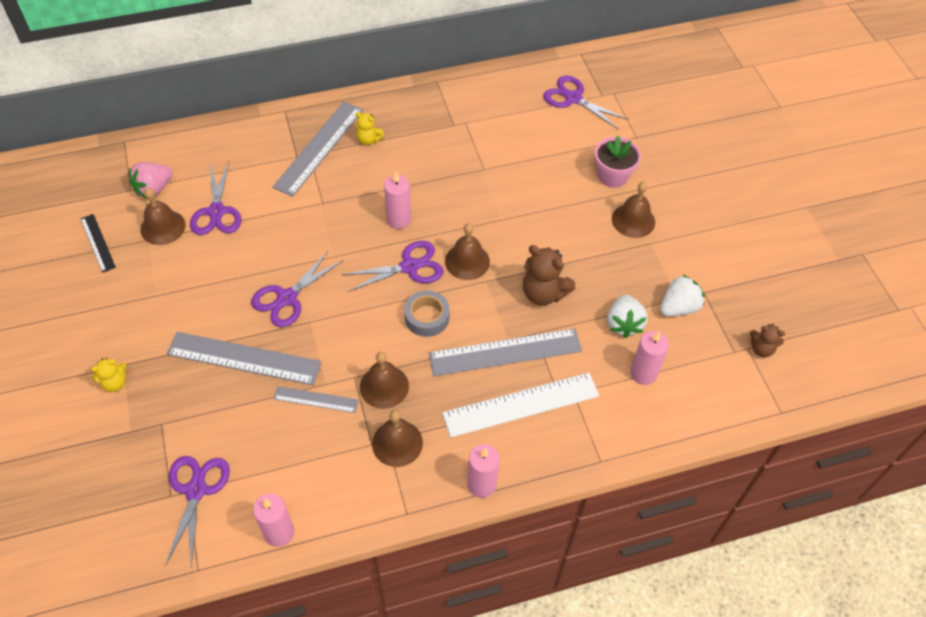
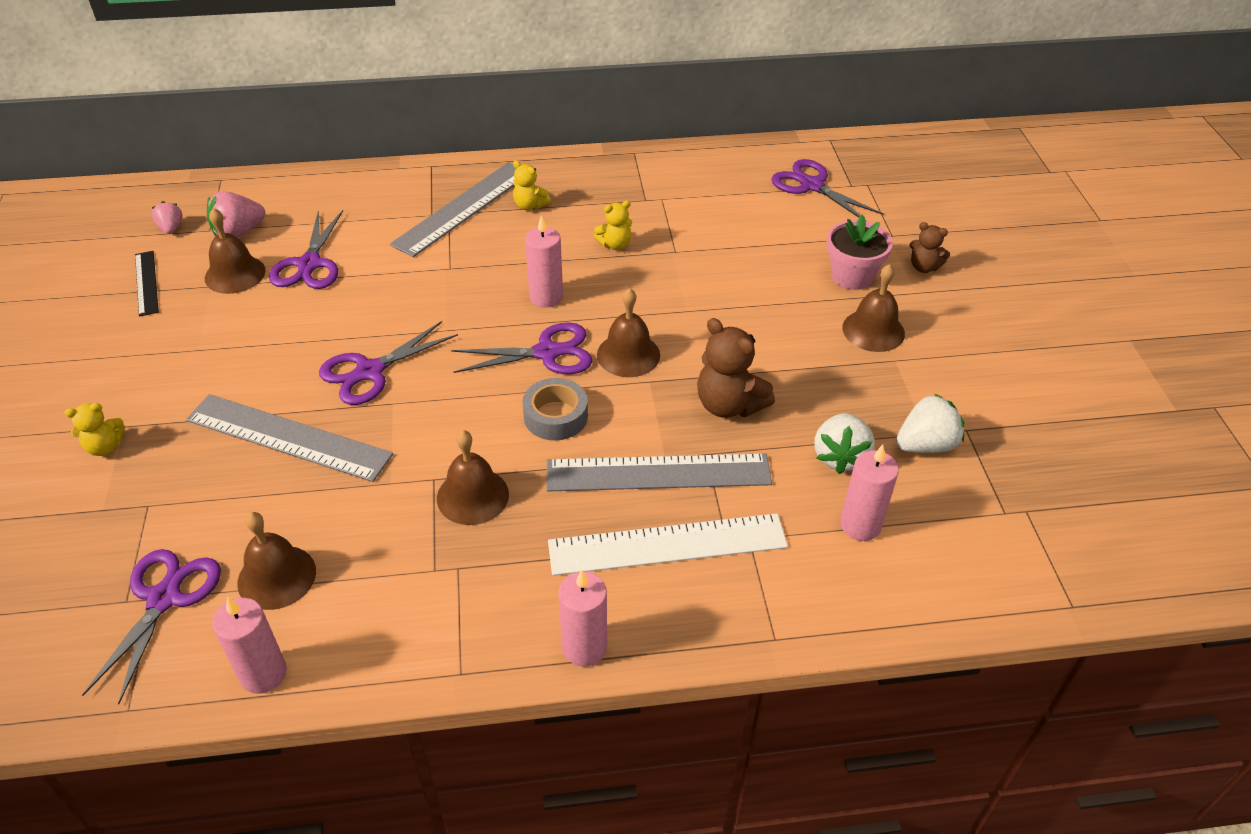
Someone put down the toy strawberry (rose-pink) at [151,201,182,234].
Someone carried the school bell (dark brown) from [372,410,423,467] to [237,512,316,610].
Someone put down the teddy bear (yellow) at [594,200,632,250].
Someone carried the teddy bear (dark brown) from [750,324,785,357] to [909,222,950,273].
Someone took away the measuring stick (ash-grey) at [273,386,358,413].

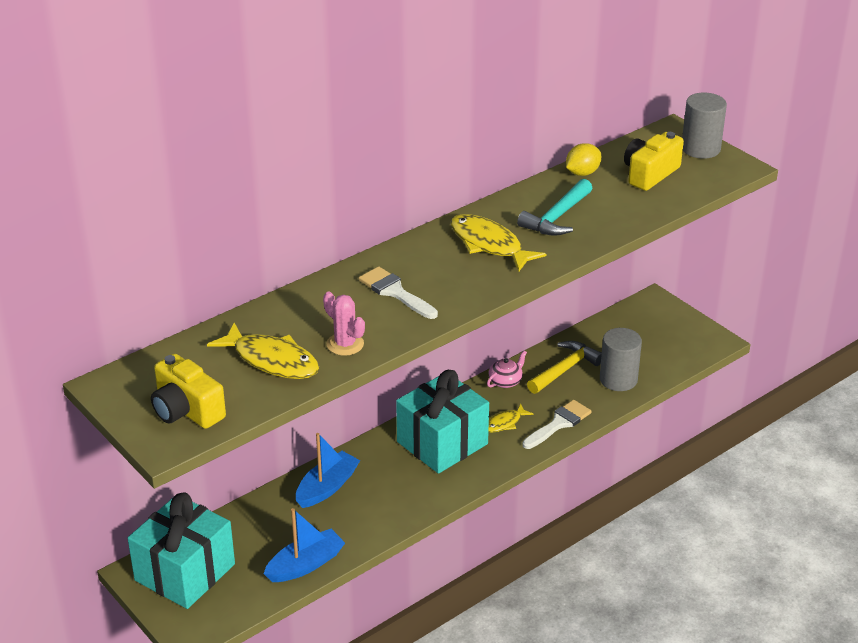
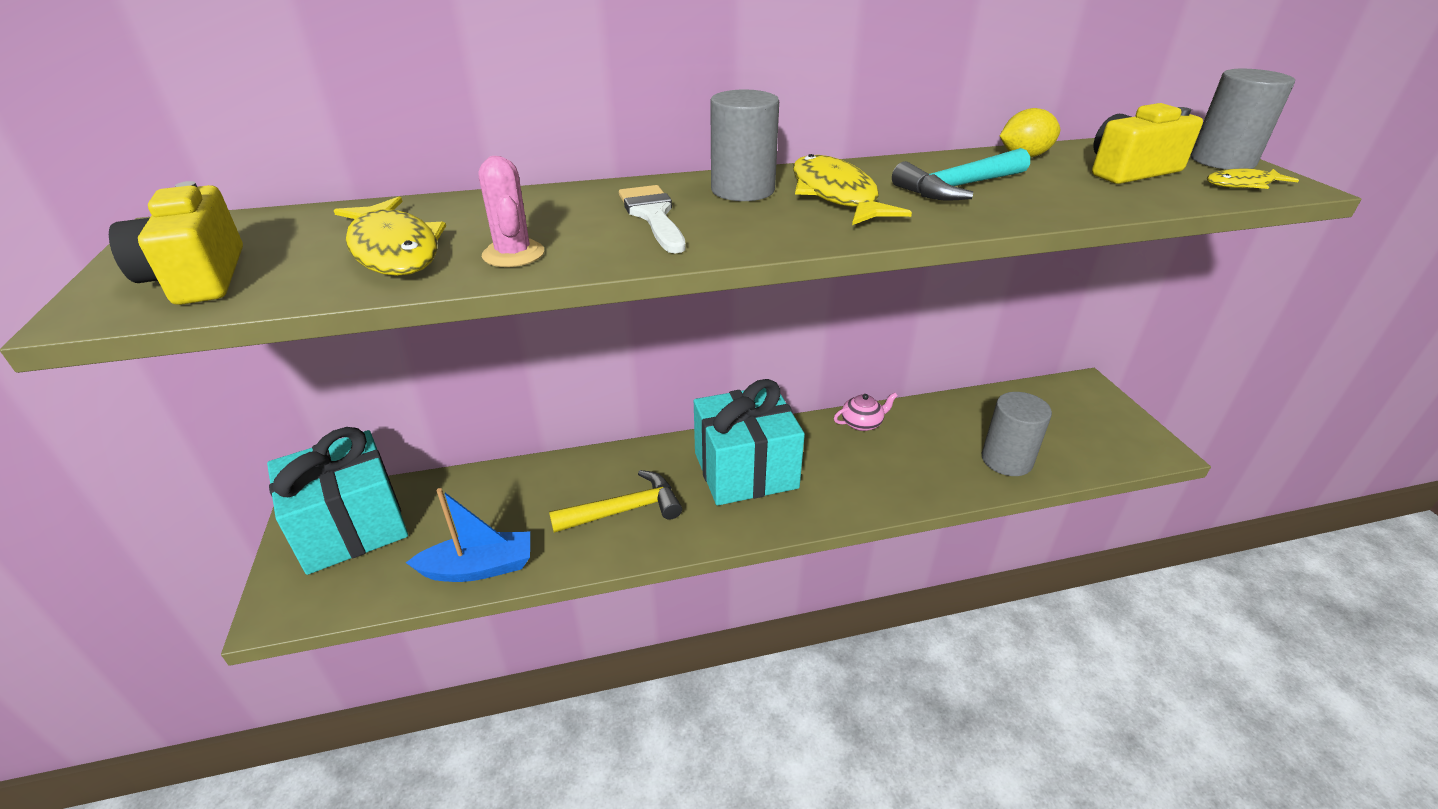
Someone carried the claw hammer (yellow) from [527,341,602,394] to [549,470,682,533].
Someone put down the solid cylinder (ash-grey) at [710,90,779,201].
Someone carried the fish figure (yellow) from [489,404,533,433] to [1207,168,1299,189].
Someone took away the boat (blue) at [296,433,360,508].
Someone took away the paintbrush (snow-white) at [522,400,592,449].

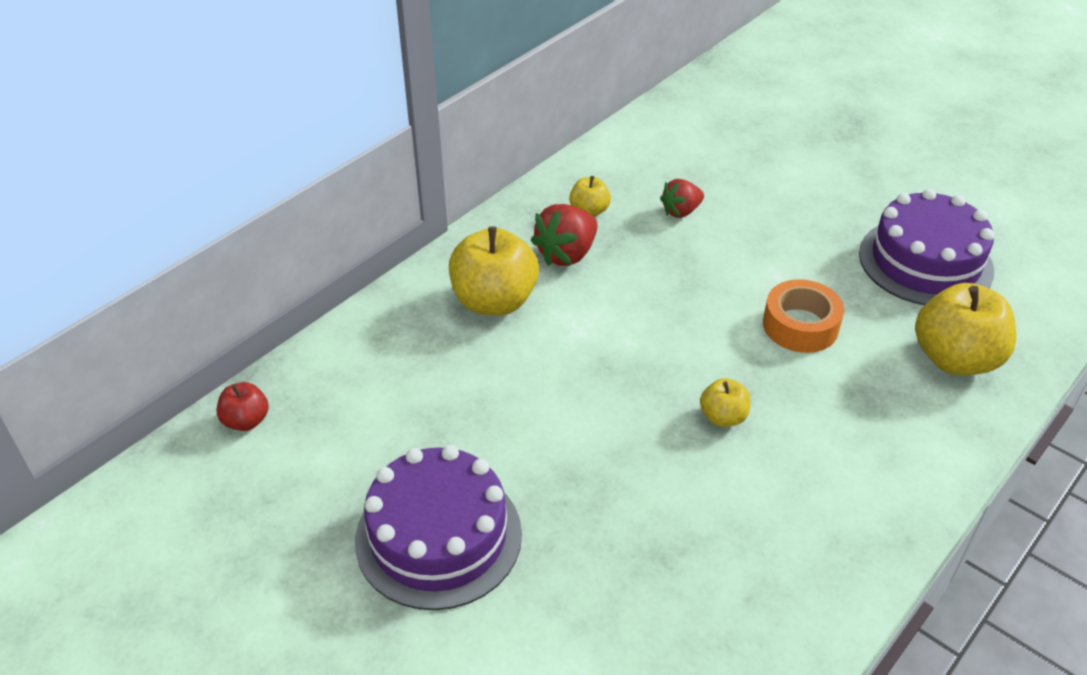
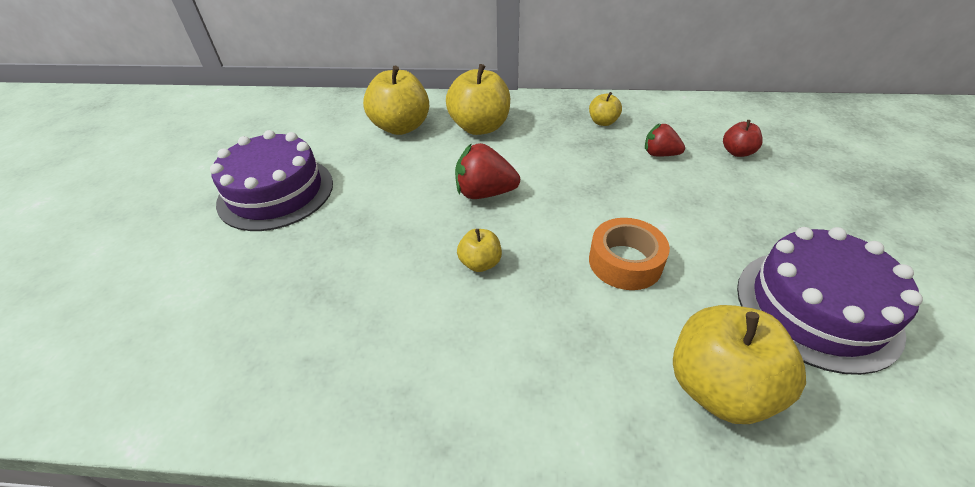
Someone put down the apple fruit (yellow) at [363,66,429,135].
Someone carried the toy strawberry (scarlet) from [531,204,598,266] to [455,143,520,199].
Someone carried the apple fruit (scarlet) from [217,382,269,431] to [723,120,763,157].

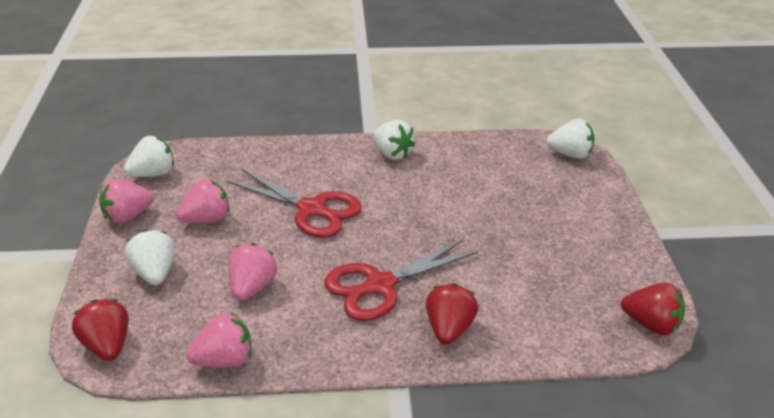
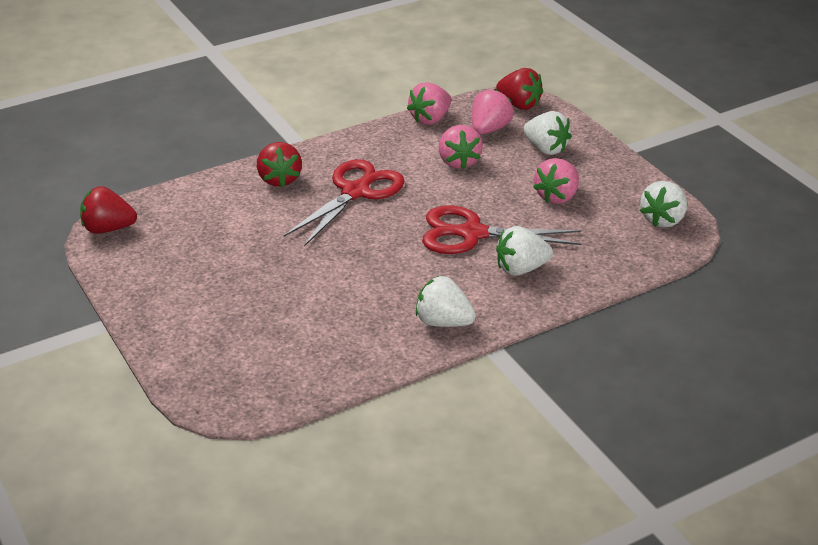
Someone carried the toy strawberry (rose-pink) from [99,179,154,224] to [472,89,513,134].
Someone carried the toy strawberry (snow-white) from [546,119,595,159] to [496,226,553,276].

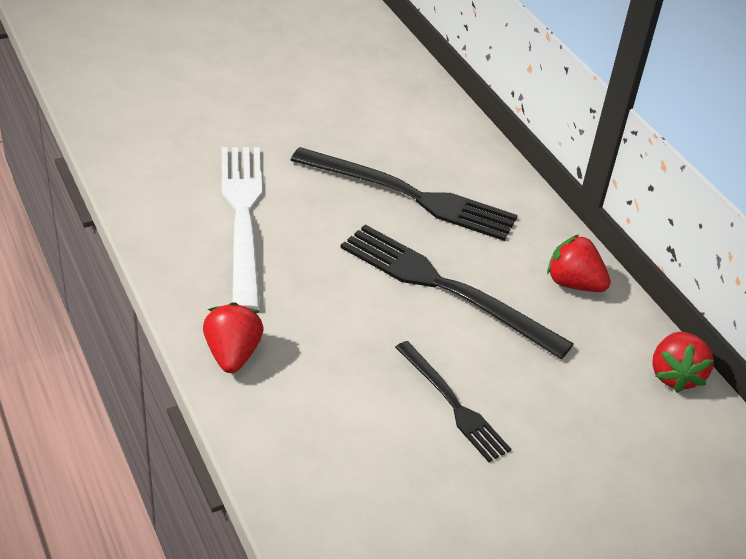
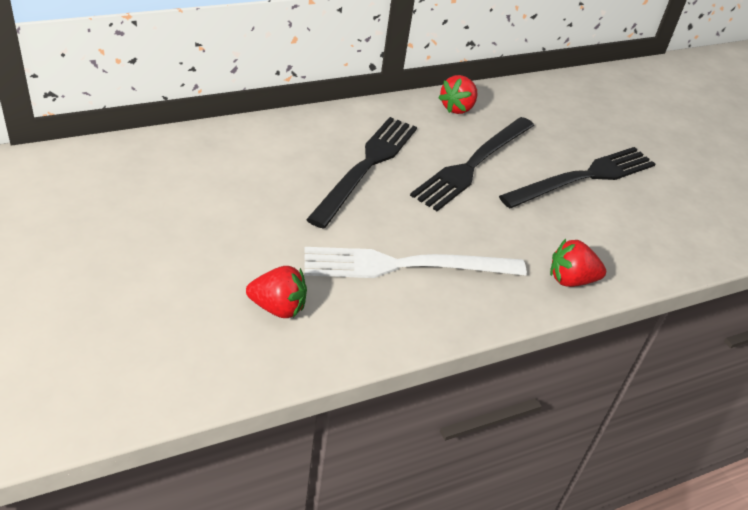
Someone carried the toy strawberry (scarlet) from [652,332,714,393] to [246,266,307,318].
Someone scaled the dinner fork (black) at [395,341,511,462] by 1.70.

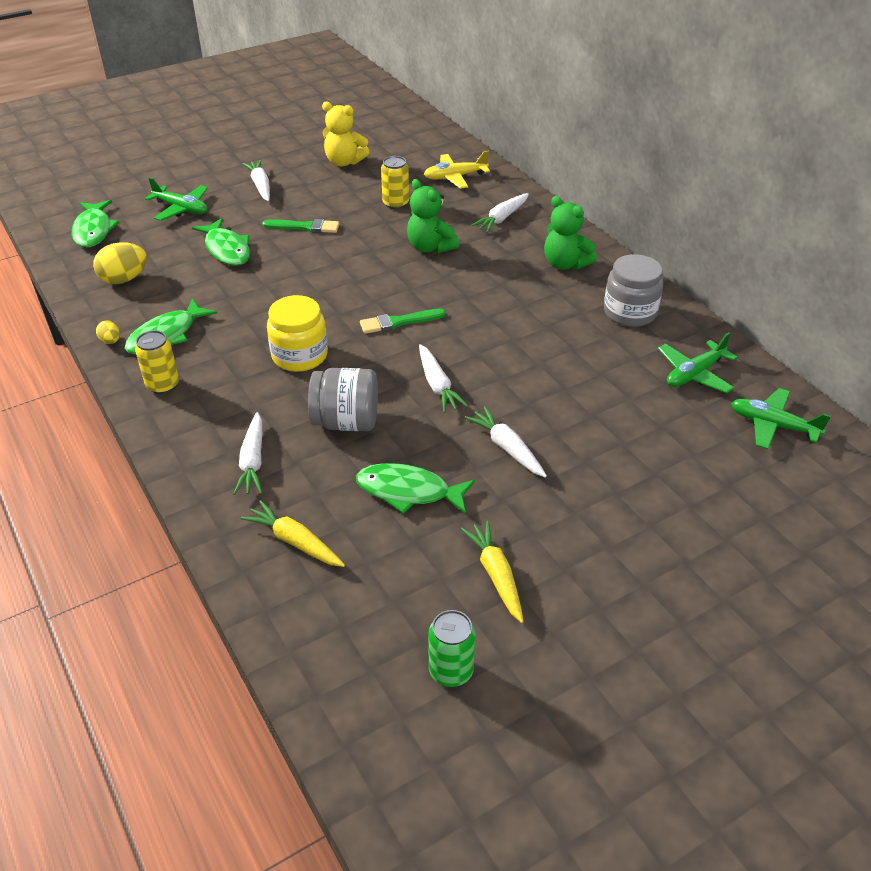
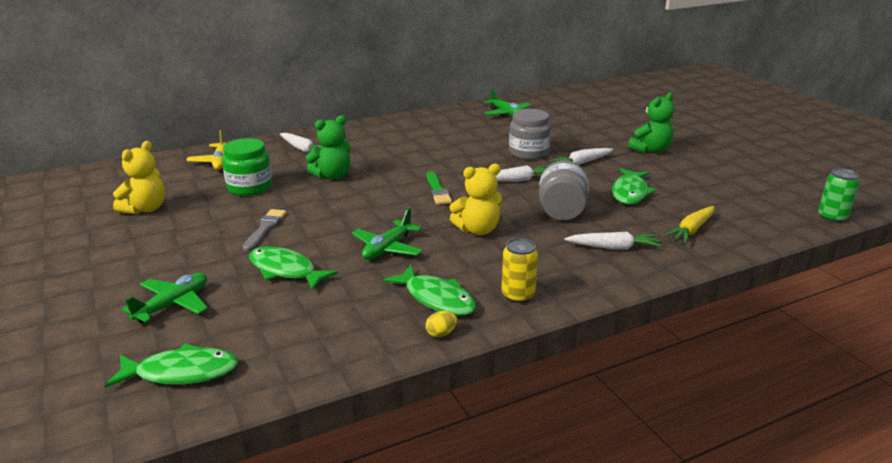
Someone swapped the soda can (yellow) at [381,156,409,209] for the jam jar (emerald) at [222,138,272,196].
Someone repainted the paintbrush (emerald) at [262,219,339,233], which became the paintbrush (ash-grey) at [243,209,287,252].
Someone rotated the fish figure (emerald) at [192,218,250,266] by 120 degrees counterclockwise.
Someone carried the plane (emerald) from [731,388,831,449] to [352,208,423,260].
Someone swapped the jam jar (yellow) at [267,295,328,372] for the teddy bear (yellow) at [450,164,502,235].
Someone carried the jam jar (ash-grey) from [604,254,663,327] to [509,109,551,160].
Someone carried the teddy bear (emerald) from [544,196,597,270] to [628,93,674,153].
Someone carried the soda can (emerald) from [428,610,475,687] to [818,168,860,223].
Someone took away the egg shape (yellow) at [93,242,147,284].
Someone took away the toy carrot (snow-white) at [242,160,270,201].
Someone took away the toy carrot (yellow) at [461,521,524,623].

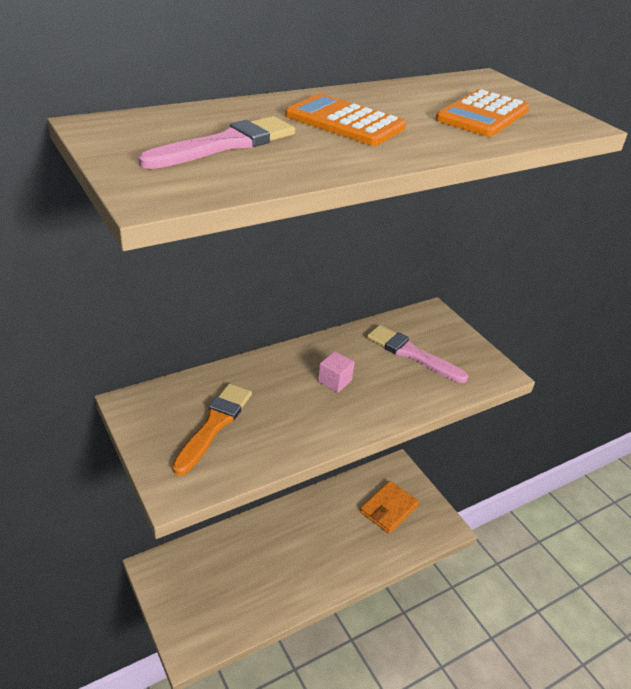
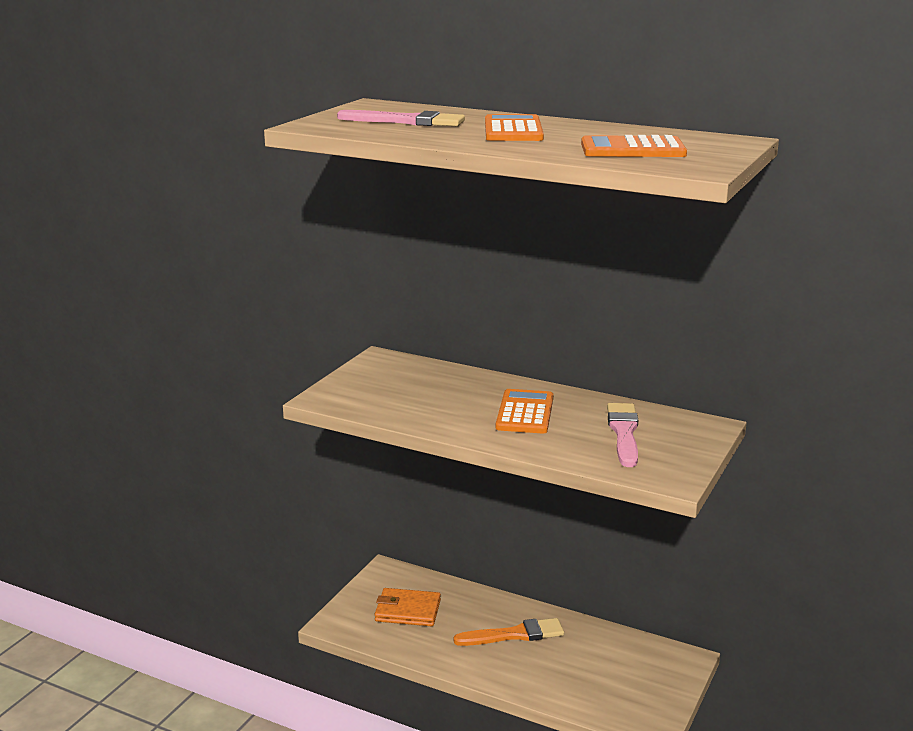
Someone carried the billfold (orange) from [360,481,419,534] to [375,588,441,626].
Someone carried the paintbrush (orange) from [172,383,252,475] to [453,618,564,646].
Someone swapped the cube (rose-pink) at [318,351,355,393] for the pocket calculator (orange) at [496,389,553,434].

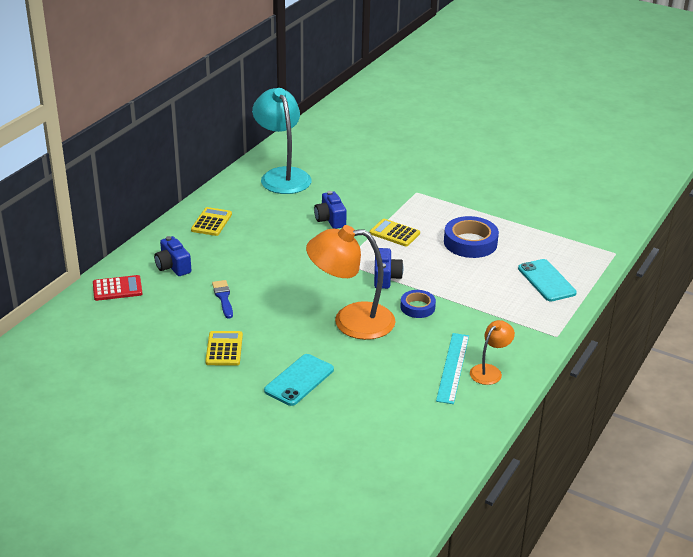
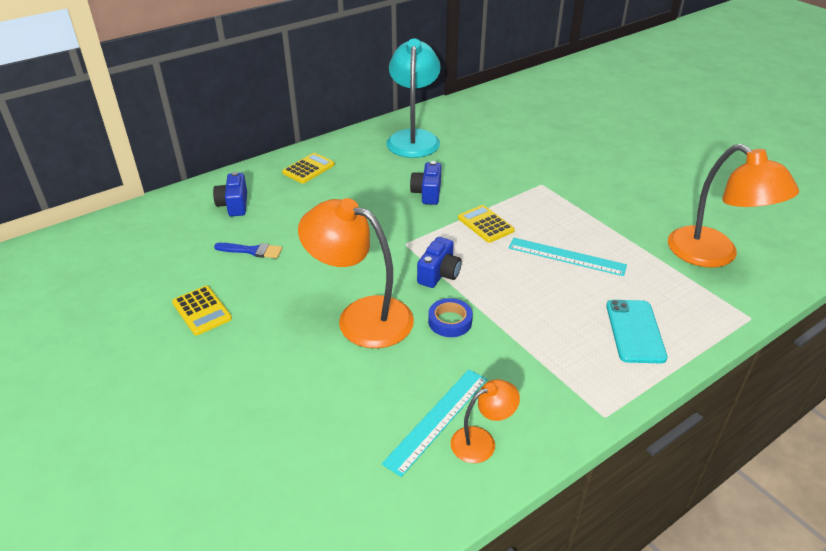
Someone rotated the pocket calculator (yellow) at [205,331,243,366] by 120 degrees clockwise.
Someone rotated the paintbrush (blue) at [212,280,233,319] by 90 degrees clockwise.
Someone swapped the tape (blue) at [444,216,499,258] for the measuring stick (aqua) at [508,238,627,276].
Someone put down the reading lamp (orange) at [668,144,799,268].
Someone took away the pocket calculator (scarlet) at [93,275,143,301].
Someone took away the smartphone (aqua) at [264,354,334,406].

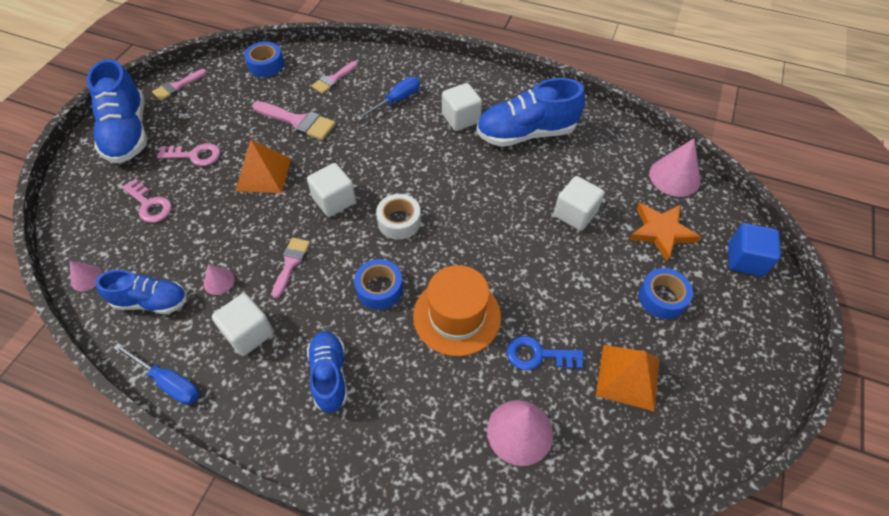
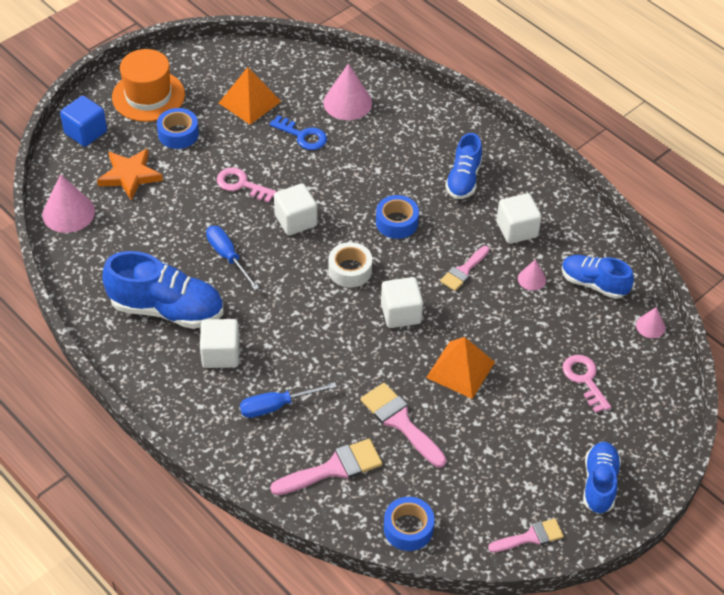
Someone carried the top hat (orange) from [413,265,501,356] to [112,49,185,122].
Someone carried the flat screwdriver (blue) from [113,343,199,405] to [206,226,260,290].
Someone carried the door key (rose-pink) from [157,143,220,166] to [217,168,277,203].
Someone scaled the paintbrush (rose-pink) at [311,61,358,94] by 1.53.
Someone carried the cube (snow-white) from [554,176,604,231] to [274,183,317,235].
Someone scaled the lace-up shoe (blue) at [87,59,147,163] by 0.62.

